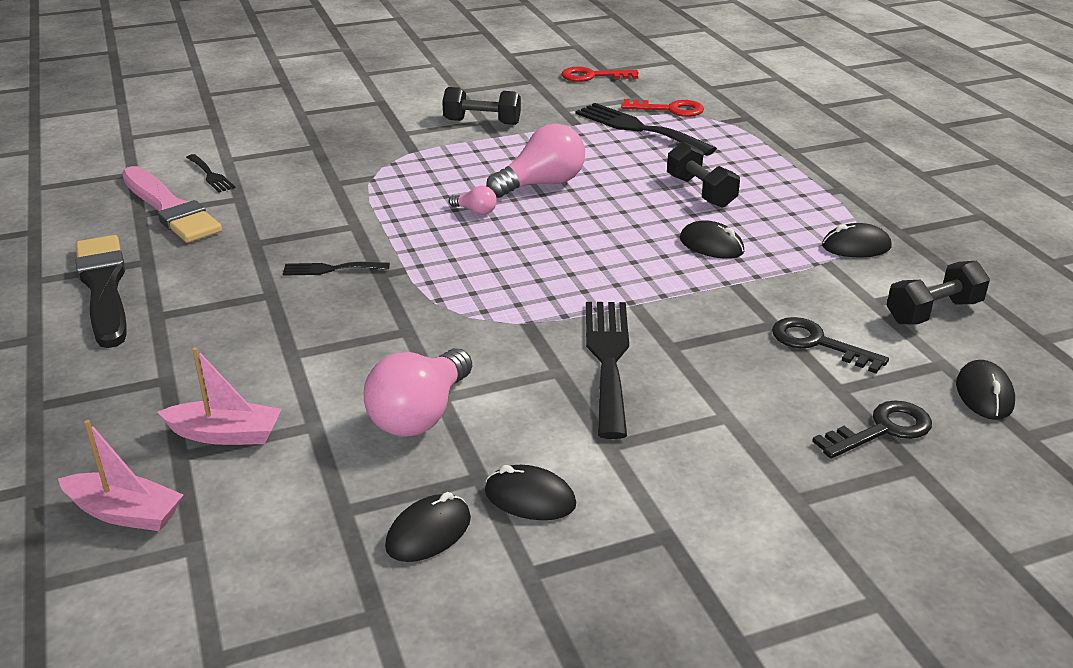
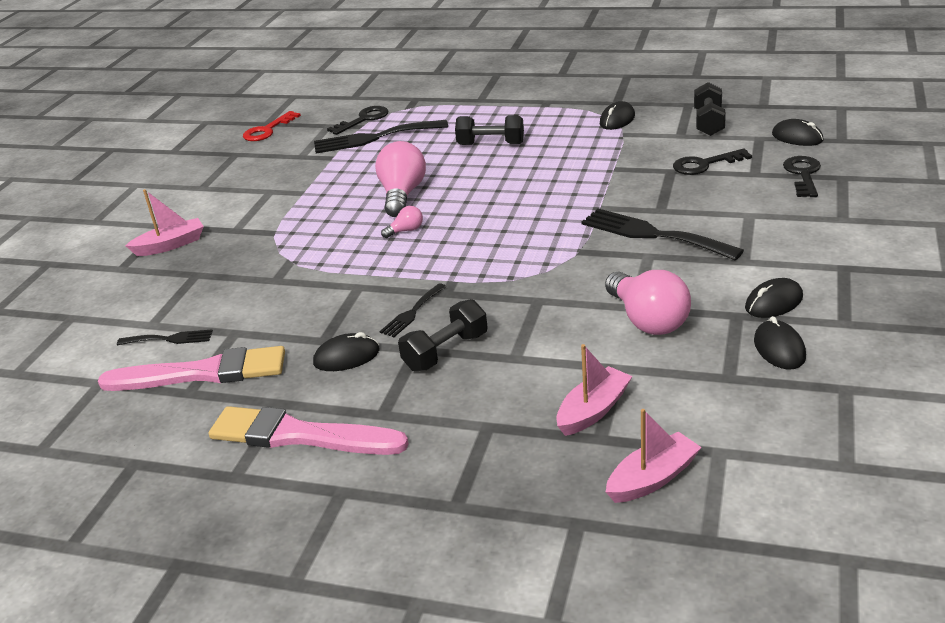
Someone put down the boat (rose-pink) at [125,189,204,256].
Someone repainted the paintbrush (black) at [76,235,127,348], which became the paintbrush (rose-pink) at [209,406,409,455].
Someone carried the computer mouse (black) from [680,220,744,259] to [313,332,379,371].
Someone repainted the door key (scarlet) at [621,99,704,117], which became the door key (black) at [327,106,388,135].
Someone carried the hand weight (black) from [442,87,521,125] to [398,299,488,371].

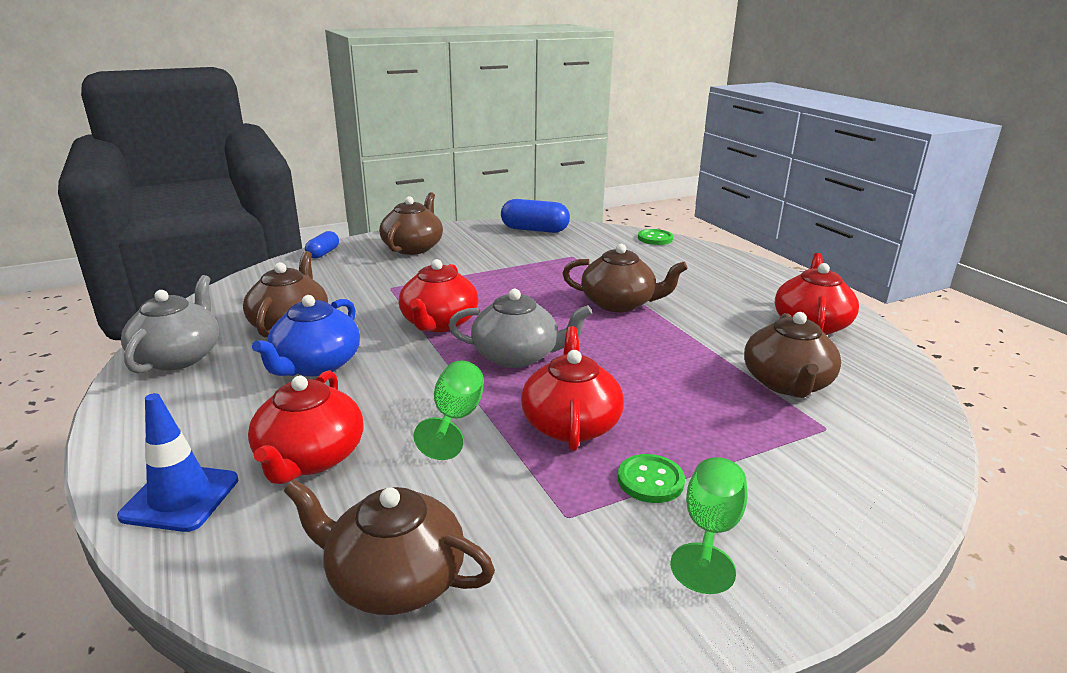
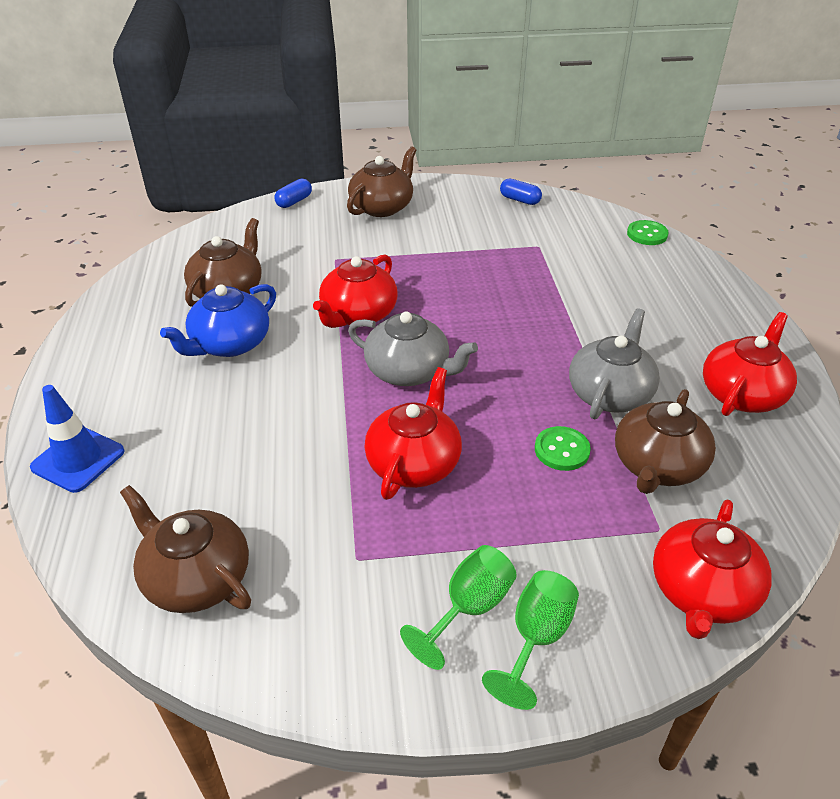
Someone carried the chalice (emerald) from [413,361,484,460] to [482,570,579,710].
Someone scaled the capsule (blue) at [501,199,570,233] by 0.58.
Someone carried the shirt button (emerald) from [618,454,685,503] to [535,426,591,471].
Someone carried the tea pot (ash-grey) from [121,275,219,373] to [569,308,660,419].
Someone carried the tea pot (scarlet) from [248,371,364,484] to [653,500,772,639].
Someone took away the tea pot (dark brown) at [562,244,688,312].

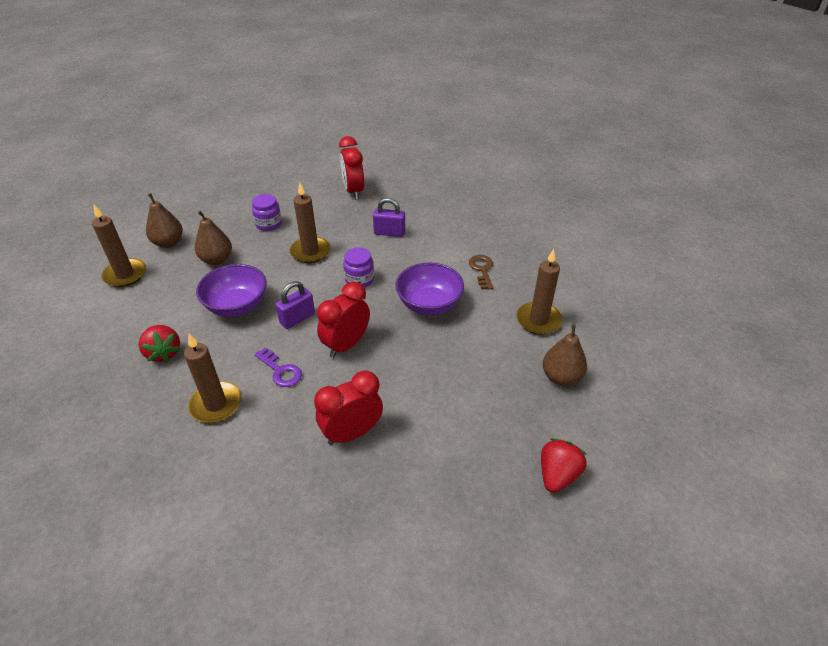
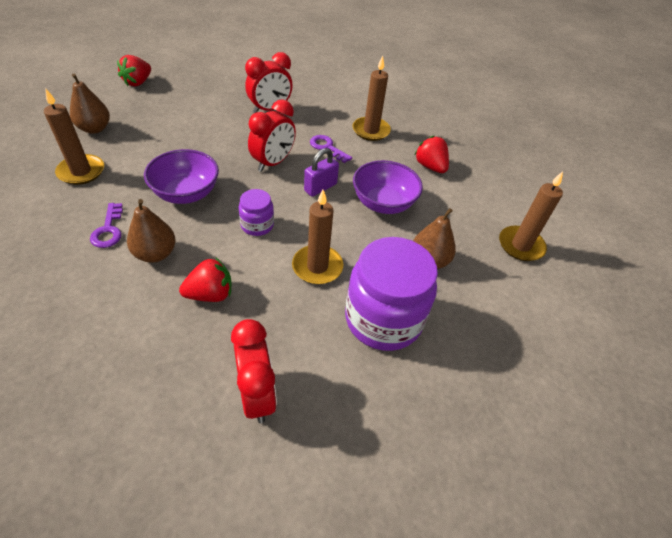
Someone repainted the door key (dark brown) at [469,255,493,289], which became the door key (royal purple) at [90,203,123,248].
Someone carried the pear fruit (dark brown) from [146,193,183,248] to [127,199,176,263].
Someone swapped the small lock (royal purple) at [373,198,405,237] for the toy strawberry (scarlet) at [179,258,231,302].
Someone scaled the jam jar (royal purple) at [252,194,282,231] by 2.08.

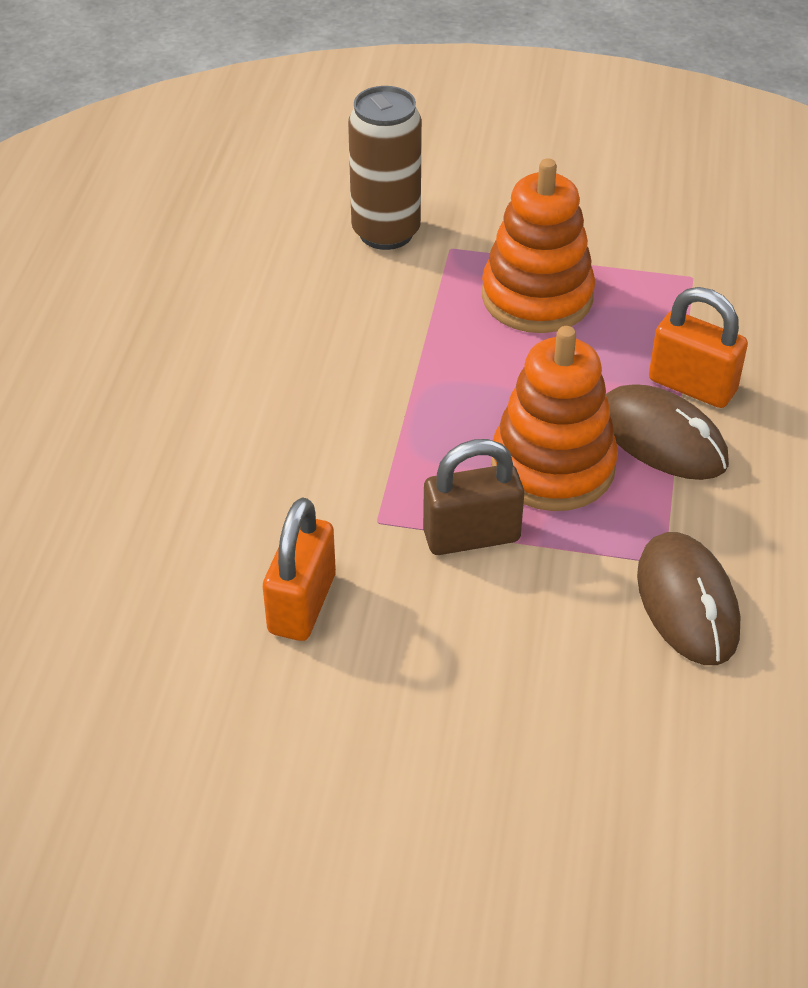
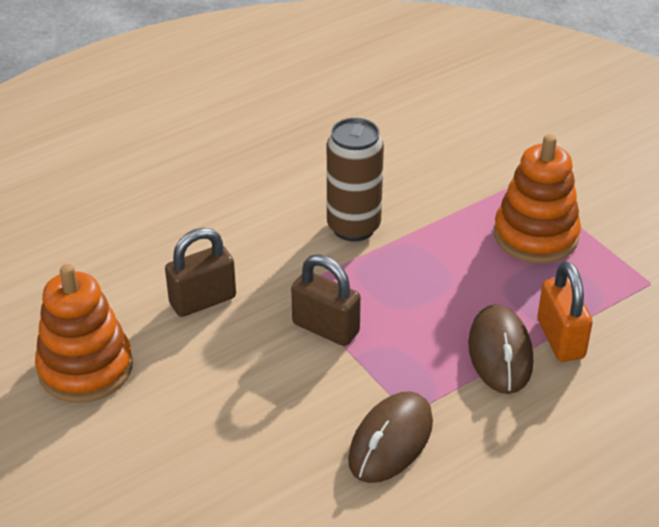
Someone carried the stacking rings (orange) from [491,326,618,511] to [35,264,133,403].
Someone repainted the small lock (orange) at [263,497,336,641], which became the small lock (dark brown) at [165,228,236,317].
Someone carried the soda can (dark brown) from [348,86,422,250] to [327,118,384,241].

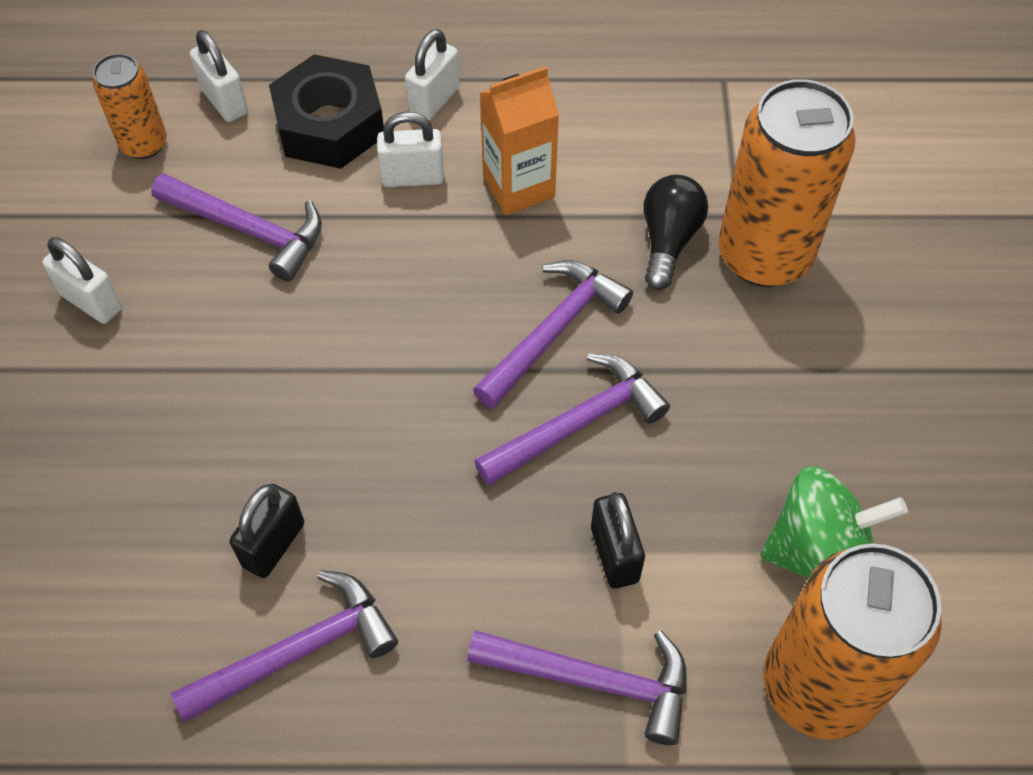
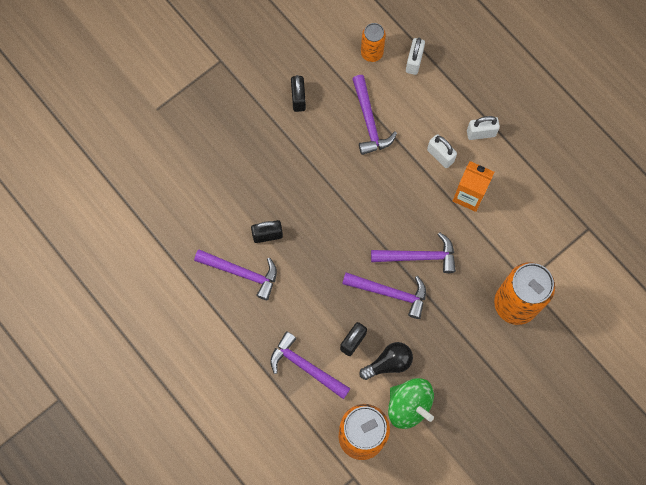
Someone rotated the claw hammer (royal purple) at [467,630,686,745] by 150 degrees clockwise.
Someone repainted the small lock (snow-white) at [42,237,122,324], which became the small lock (black) at [291,75,306,112].
Someone carried the lightbulb (black) from [643,174,708,290] to [359,342,413,380].
Someone took away the nut (black) at [269,54,384,169].

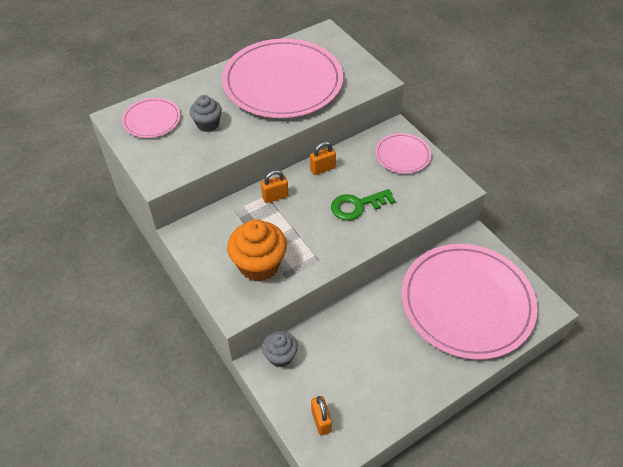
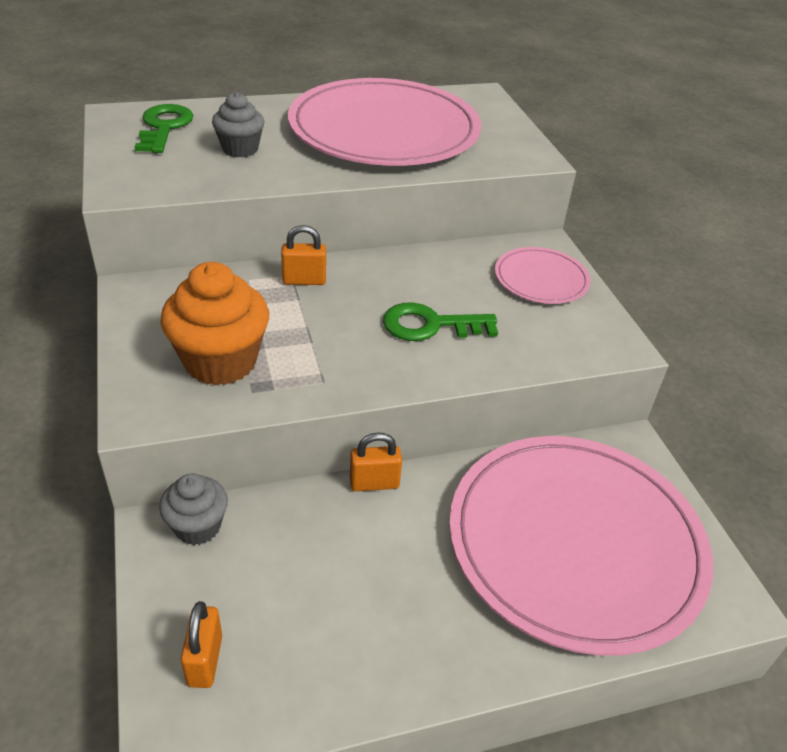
Someone swapped the dinner plate (rose-pink) at [122,98,181,138] for the door key (emerald) at [135,104,193,153].
Someone carried the small lock (orange) from [310,142,336,175] to [350,432,402,491].

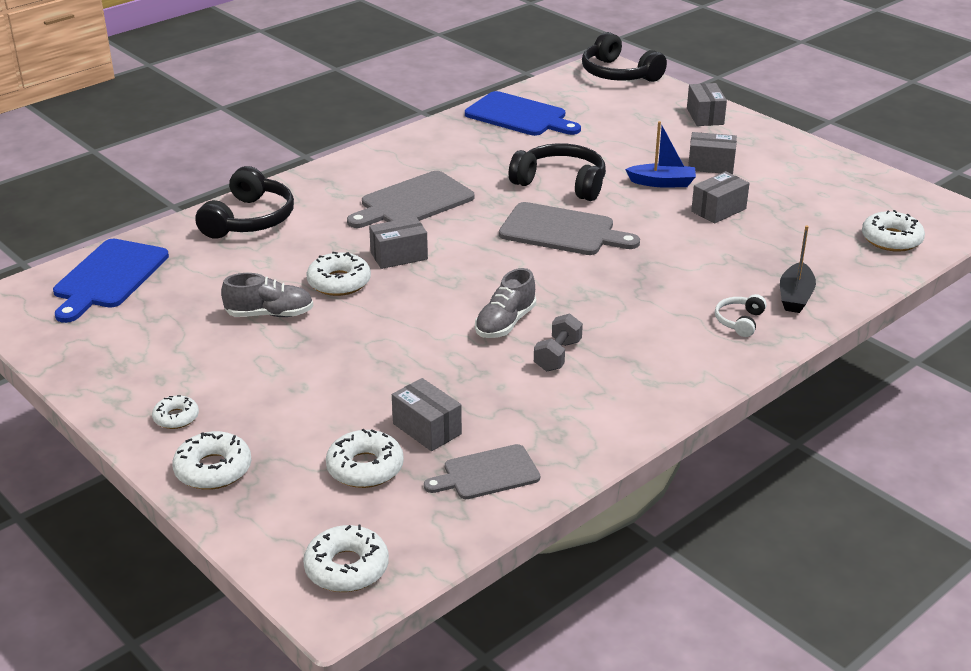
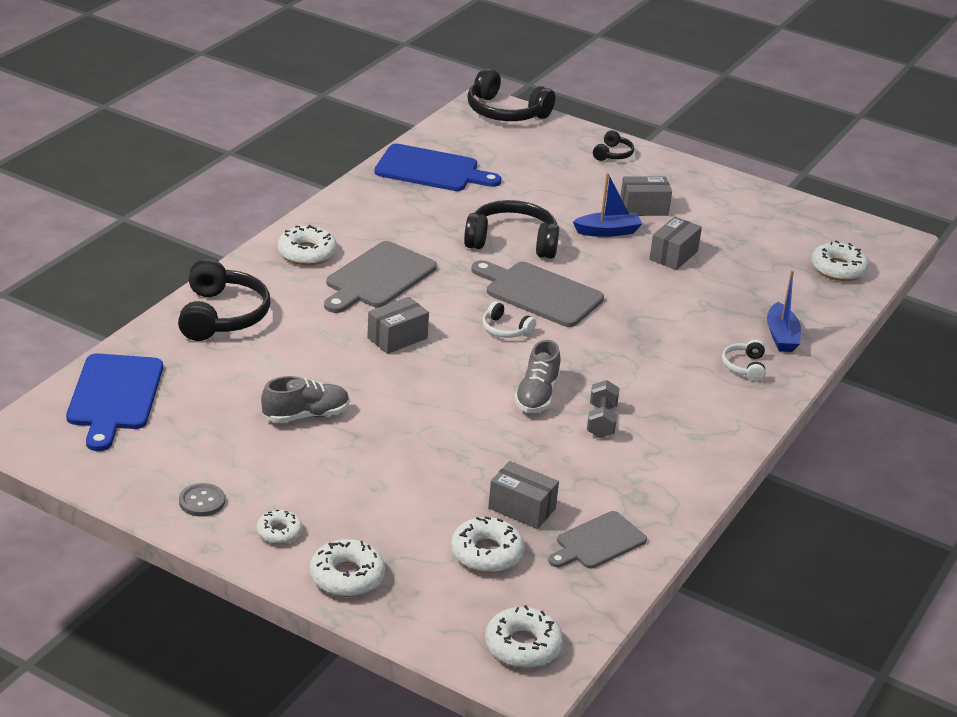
Someone put down the shirt button (ash-grey) at [179,483,225,517].
Someone carried the glazed donut (snow-white) from [307,252,371,296] to [278,225,337,265].
Someone rotated the chopping board (ash-grey) at [499,202,640,255] by 150 degrees counterclockwise.
Someone put down the headset (snow-white) at [482,301,536,338].
Someone swapped the package (ash-grey) at [687,83,727,126] for the headset (black) at [593,130,634,161].
Someone repainted the boat (black) at [780,225,816,313], which became the boat (blue) at [767,270,801,352].

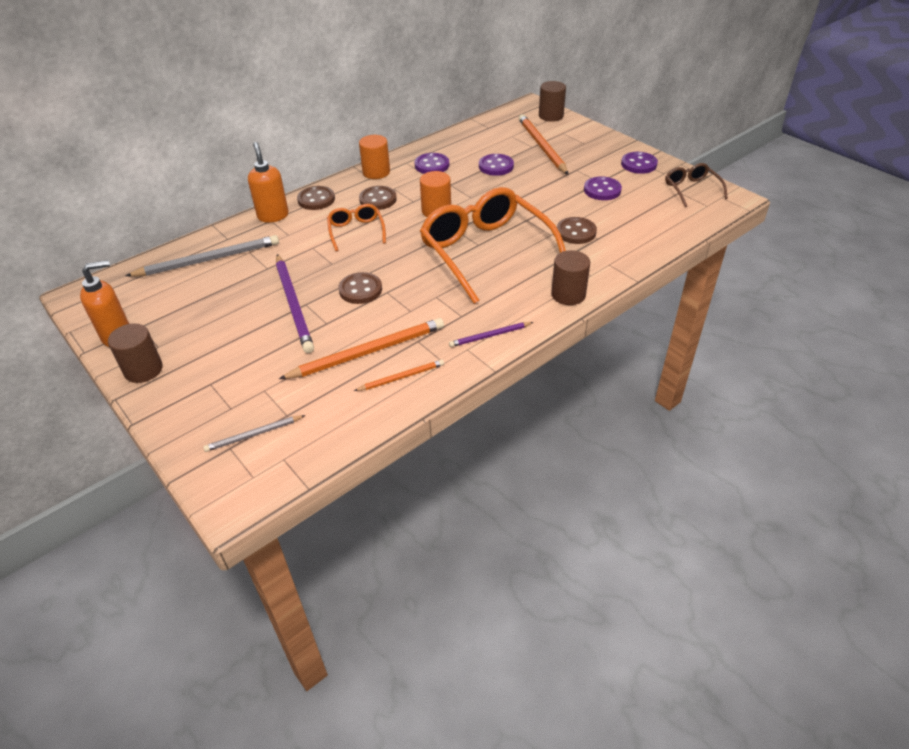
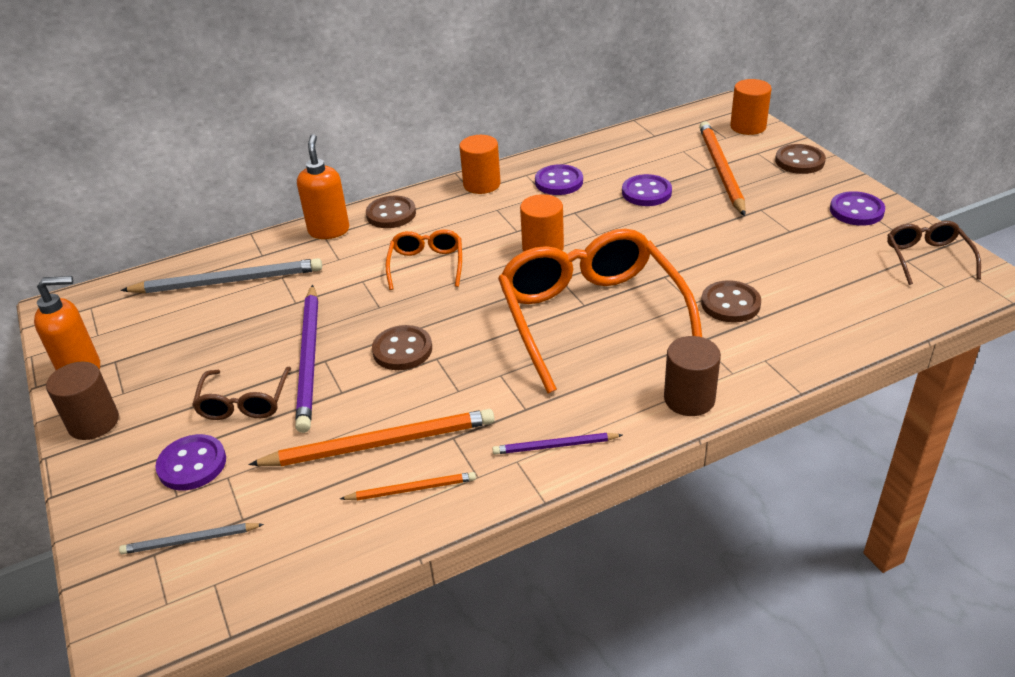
Someone carried the shirt button (royal purple) from [584,177,622,200] to [155,434,226,490].
Someone put down the eyeglasses (dark brown) at [192,367,291,420].
Someone repainted the solid cylinder (dark brown) at [539,81,566,122], which became the solid cylinder (orange) at [730,79,772,135].
Someone carried the shirt button (dark brown) from [359,186,397,210] to [775,144,826,174].

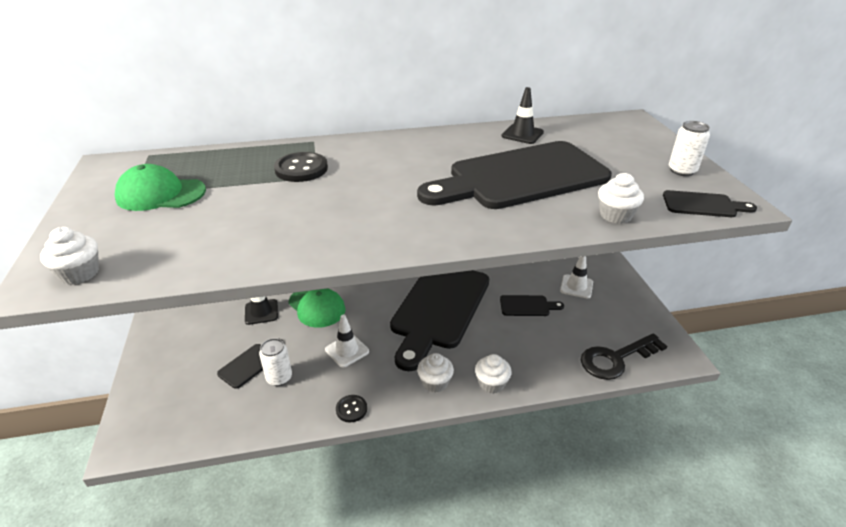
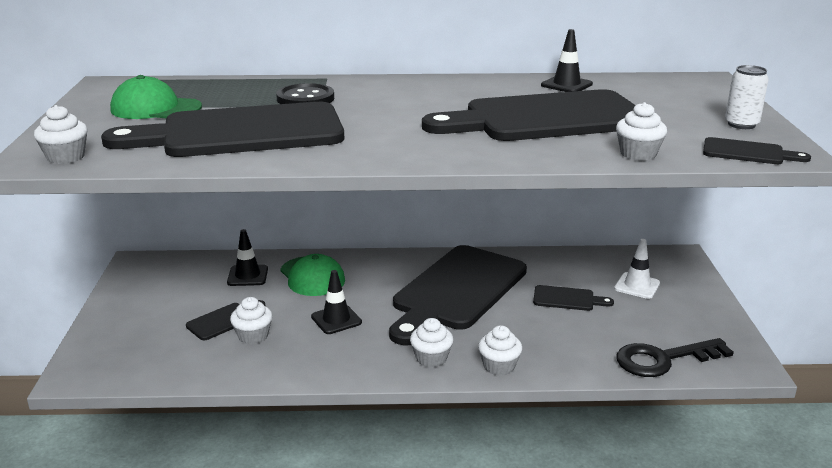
Someone put down the chopping board (black) at [101,102,344,157].
Someone swapped the soda can (snow-white) at [259,338,292,386] for the muffin (snow-white) at [230,297,272,344].
Someone repainted the safety cone (snow-white) at [325,315,369,368], which became the safety cone (black) at [311,270,362,334].
Someone took away the shirt button (black) at [336,395,367,423].

